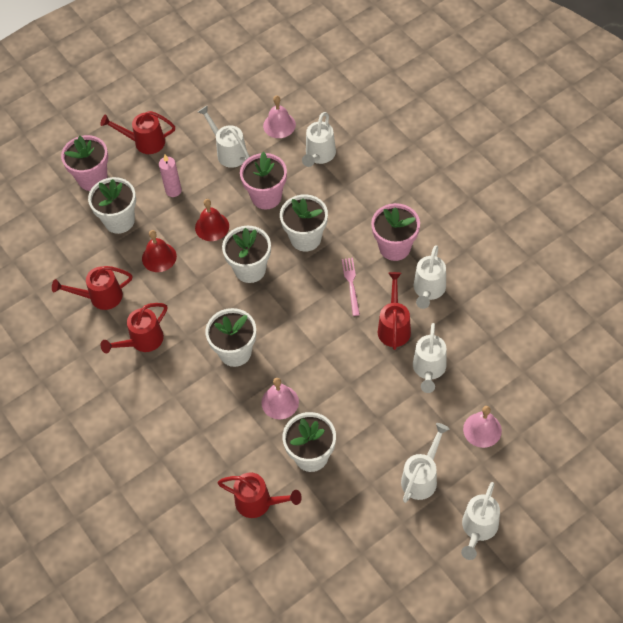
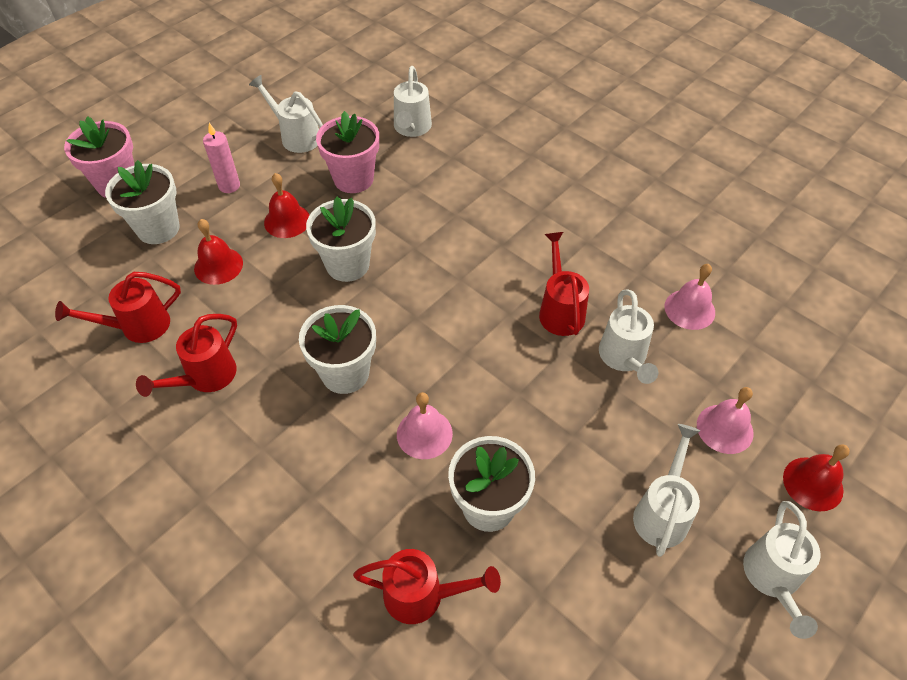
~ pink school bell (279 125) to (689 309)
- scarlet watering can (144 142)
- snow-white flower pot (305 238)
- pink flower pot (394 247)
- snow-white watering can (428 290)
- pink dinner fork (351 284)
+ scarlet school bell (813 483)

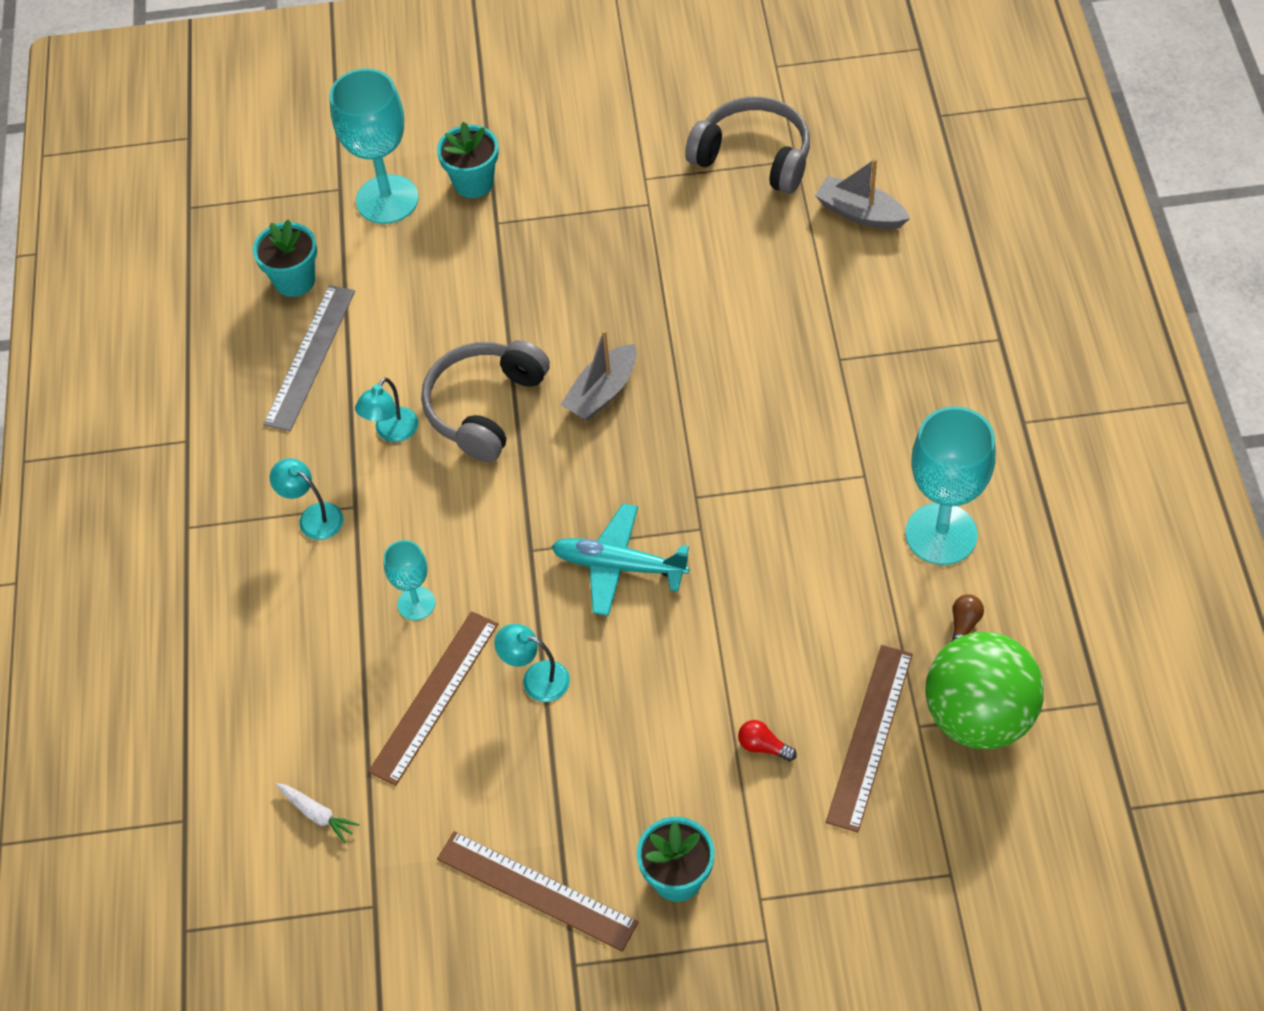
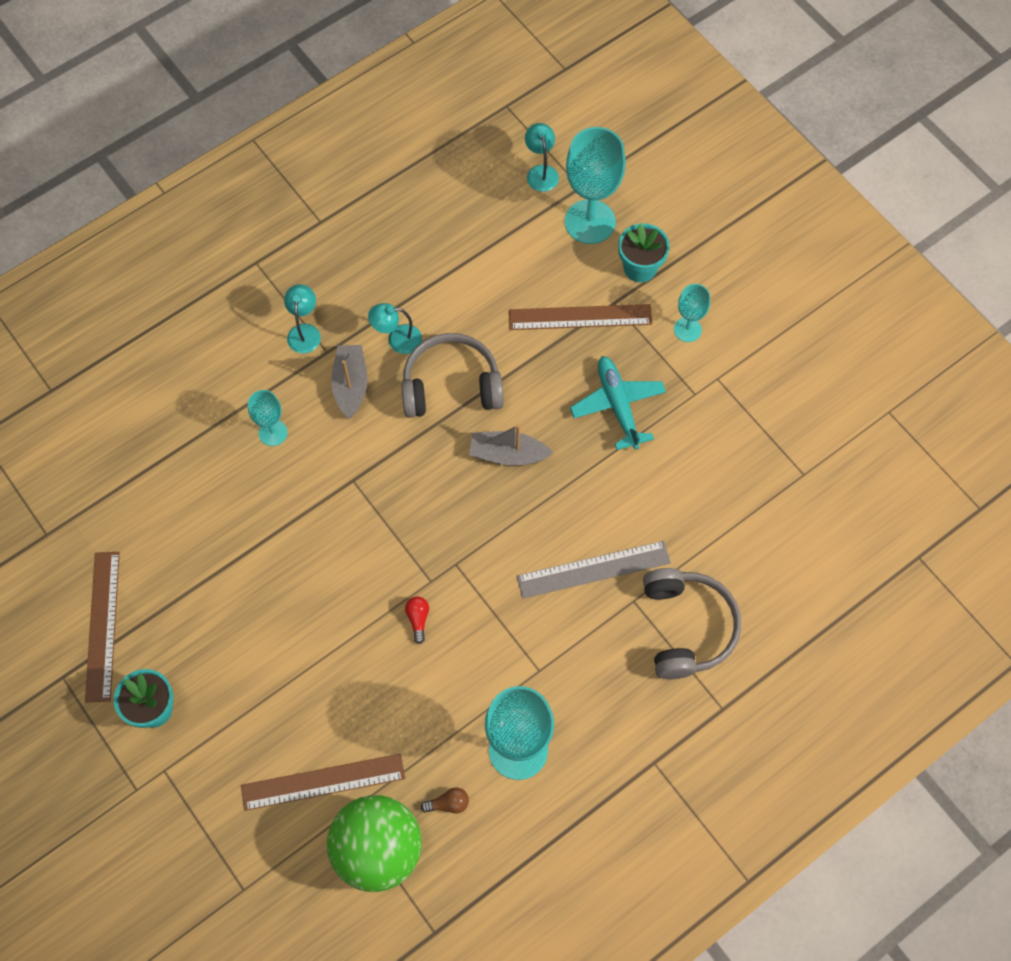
~ ash-grey over-ear headphones (754 157) to (686 627)
~ ash-grey sailboat (860 213) to (351 385)
- turquoise flower pot (294 280)
~ ash-grey ruler (310 357) to (593 570)
~ turquoise aeroplane (618 566) to (617 405)
~ russet ruler (434 696) to (580 317)
~ turquoise reading lamp (536 678) to (541 172)
~ scarlet light bulb (763 746) to (418 619)
- snow-white carrot (317 814)
+ turquoise chalice (687 329)

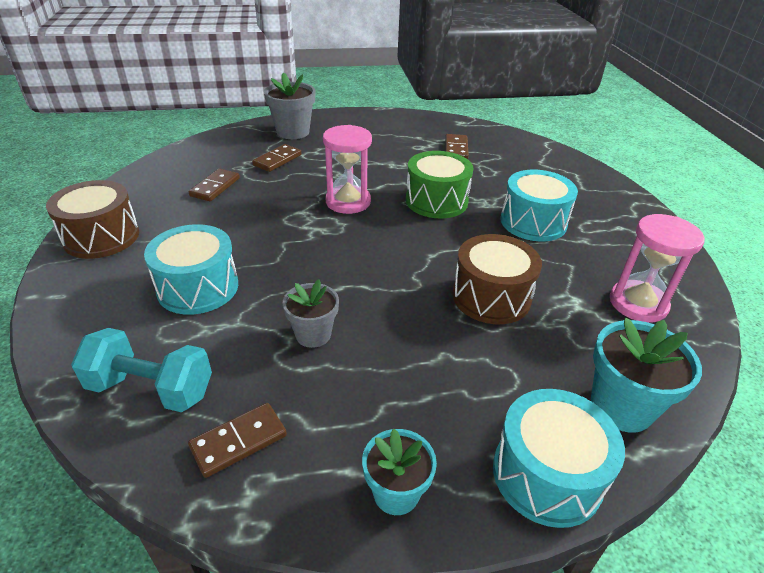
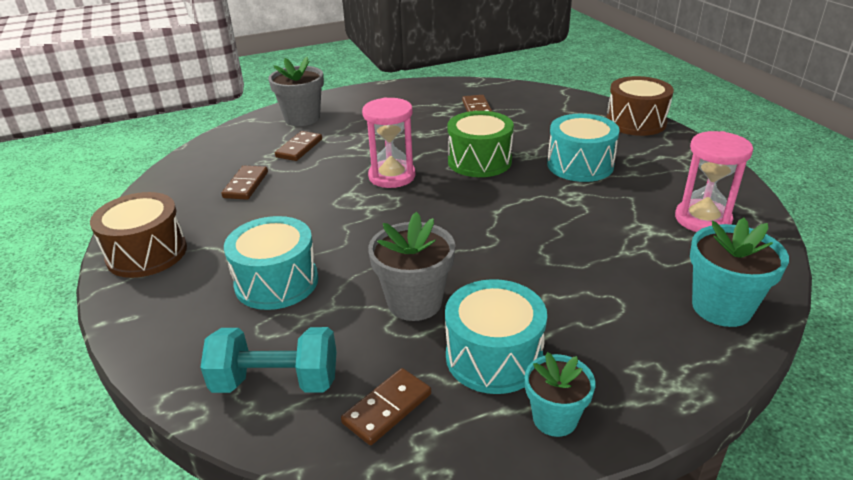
~ russet snare drum (491 297) to (636 122)
~ ash-grey flower pot (313 334) = (414 302) x1.52
~ turquoise snare drum (547 474) to (493 357)

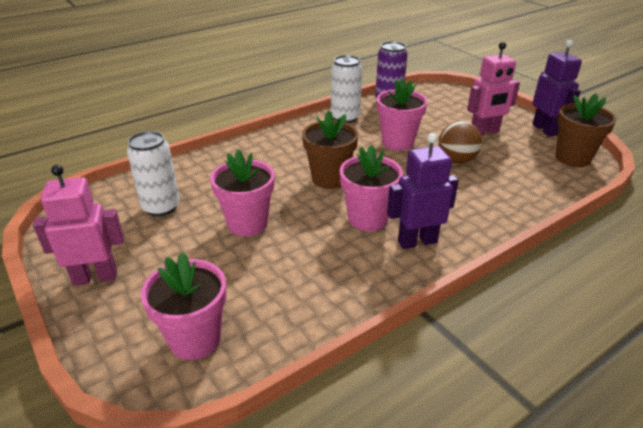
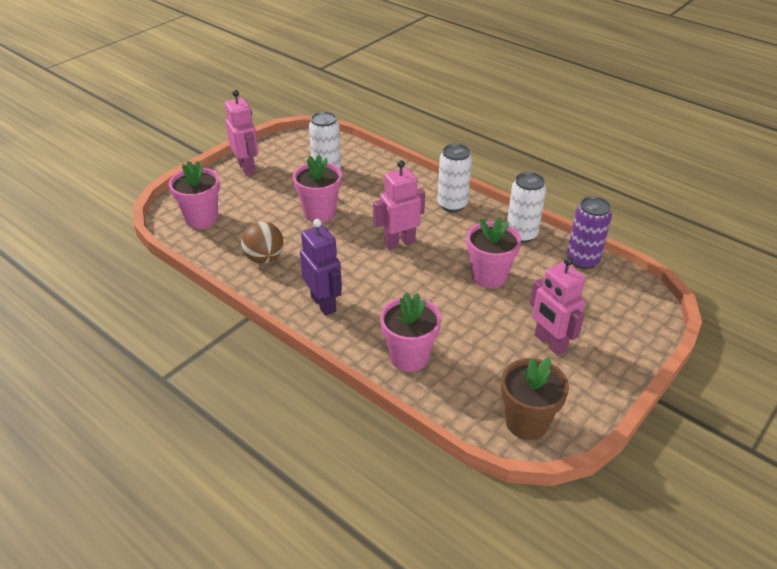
- royal purple robot figure (545 129)
~ russet flower pot (329 178) to pink robot figure (399 242)
~ russet play ball (456 160) to (264 258)
~ pink flower pot (367 218) to (409 357)
+ snow-white tin (452 204)

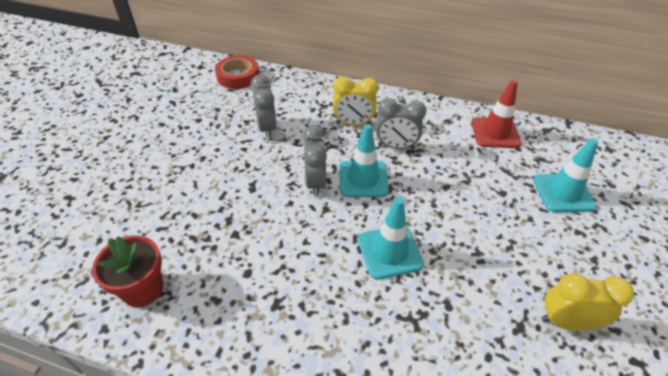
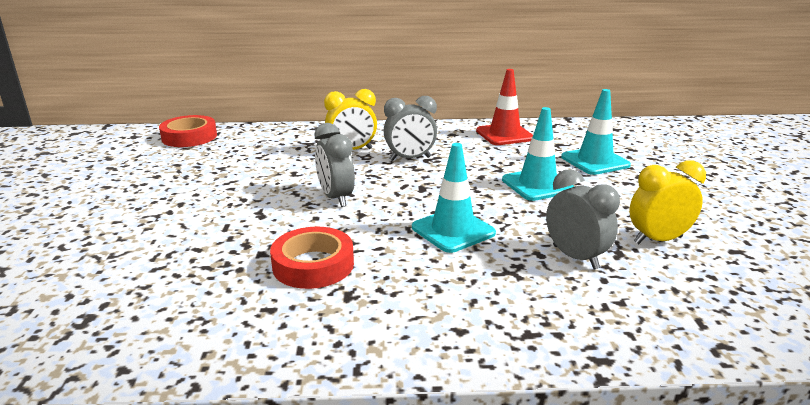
~ ash-grey alarm clock (267 128) to (575 257)
~ turquoise traffic cone (363 179) to (537 185)
- scarlet flower pot (143 289)
+ scarlet roll of tape (313 265)

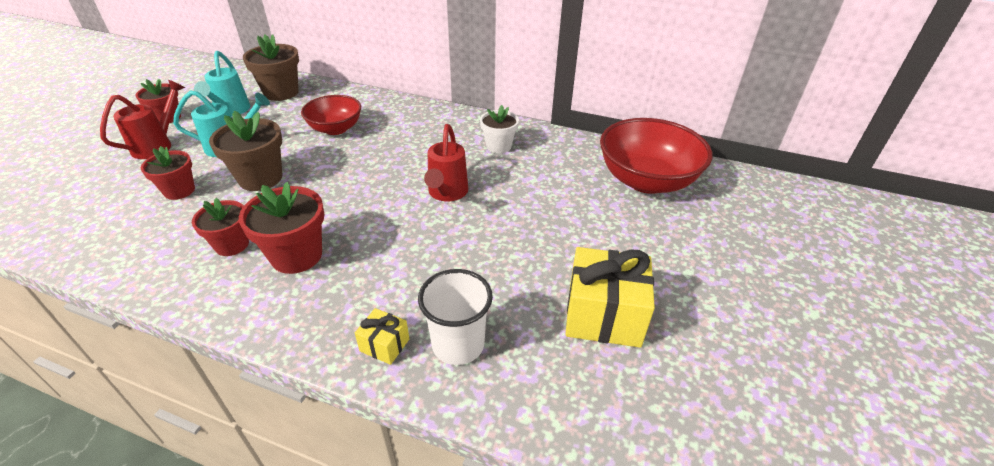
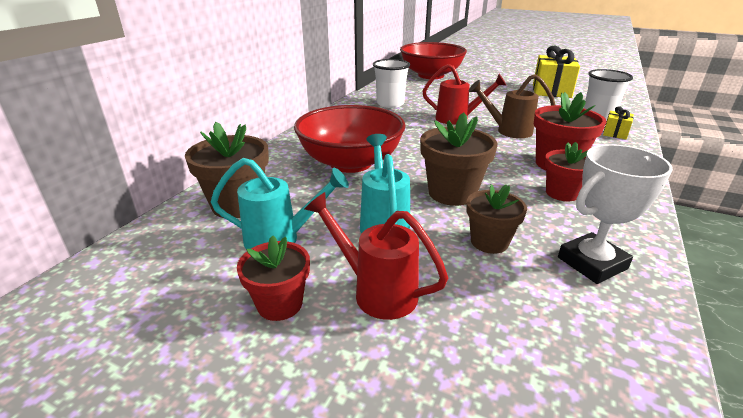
~ scarlet bowl (335 129) = (350 163) x1.62
~ snow-white flower pot (498 146) to snow-white tumbler (390 104)
~ scarlet flower pot (179 191) to russet flower pot (489 242)
+ russet watering can (508 131)
+ snow-white prize cup (592 263)

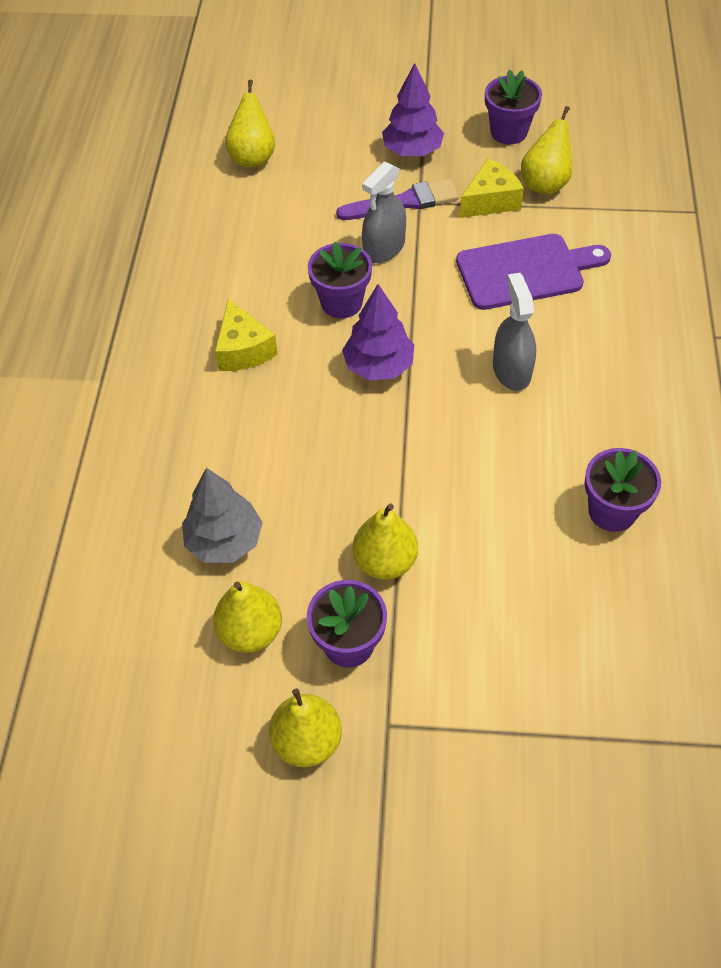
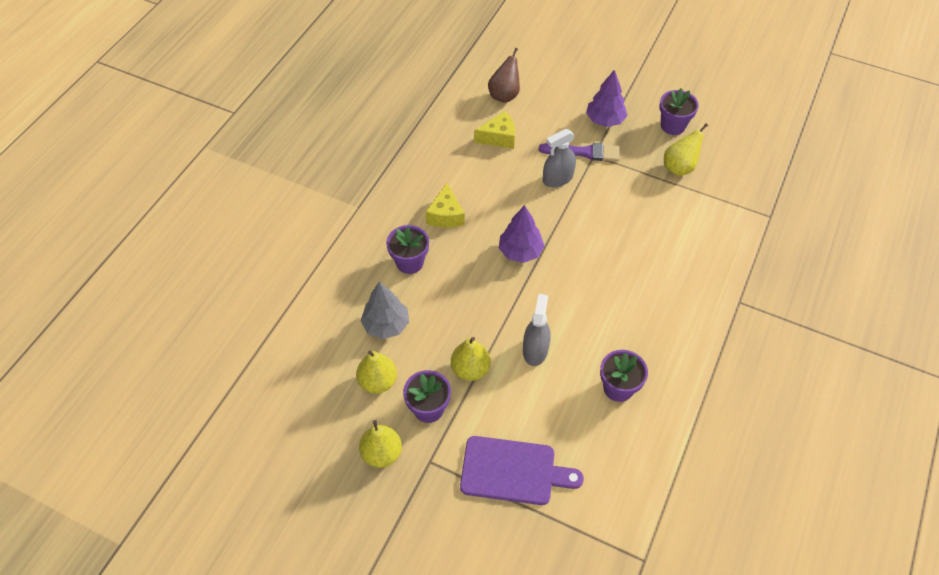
~ yellow pear fruit (253 158) to russet pear fruit (504 95)
~ yellow cheese wedge (490 201) to (499 138)
~ royal purple cutting board (525 271) to (513 471)
~ royal purple flower pot (341 303) to (410 262)
~ ash-grey spray bottle (511 370) to (535 350)

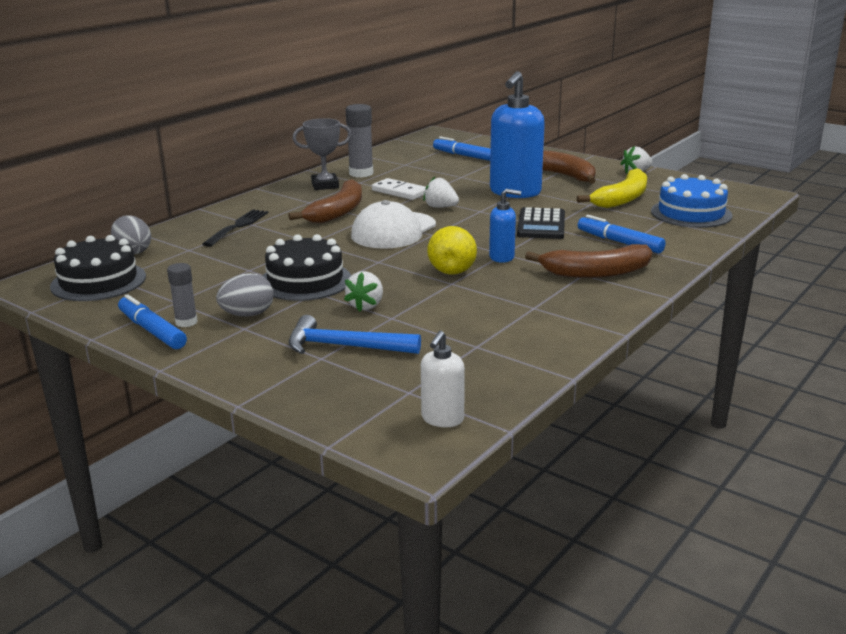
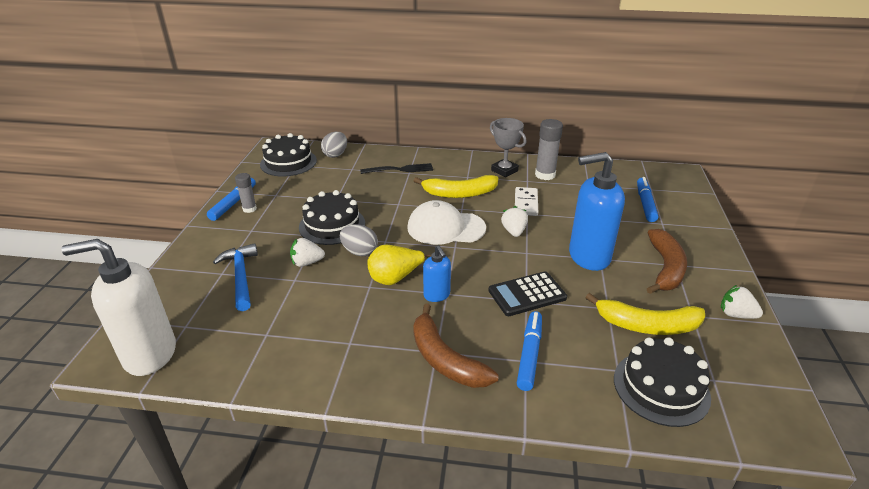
~ blue gateau (691 213) to black gateau (661 387)
~ russet toy banana (338 212) to yellow toy banana (459 193)
~ ash-grey egg (247 315) to (359 252)
~ snow-white pump bottle (442 419) = (149 354) x1.99

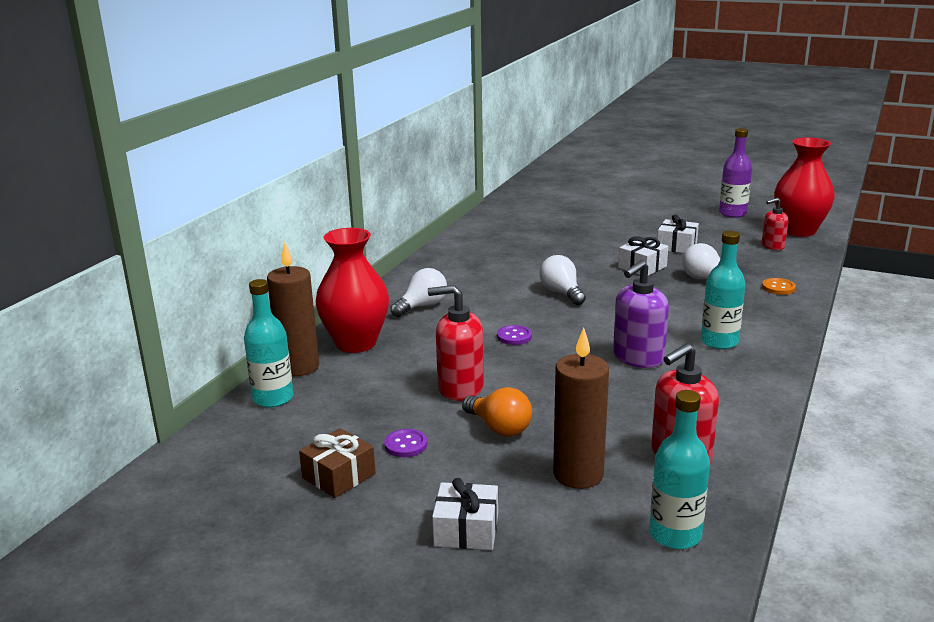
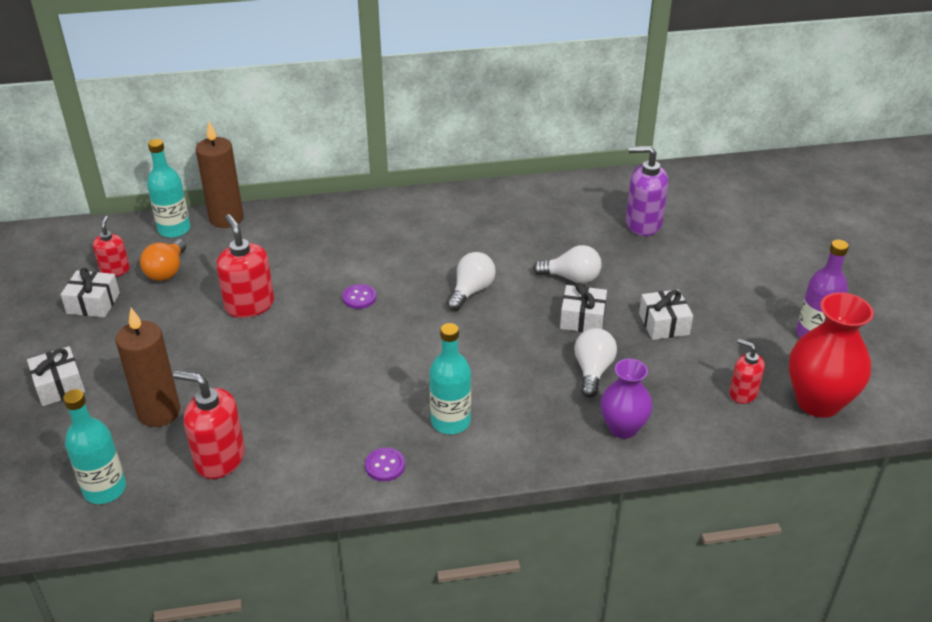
- scarlet flower vase (356 343)
~ royal purple pump bottle (638 358) to (643 224)
~ snow-white light bulb (422 306) to (571 278)
~ orange-coloured sewing button (778 288) to royal purple flower vase (623 428)
~ orange-coloured light bulb (499 428) to (167 271)
~ russet wrapped gift (339 476) to snow-white wrapped gift (93 303)
~ royal purple sewing button (405 445) to (385 466)
+ scarlet pump bottle (115 270)

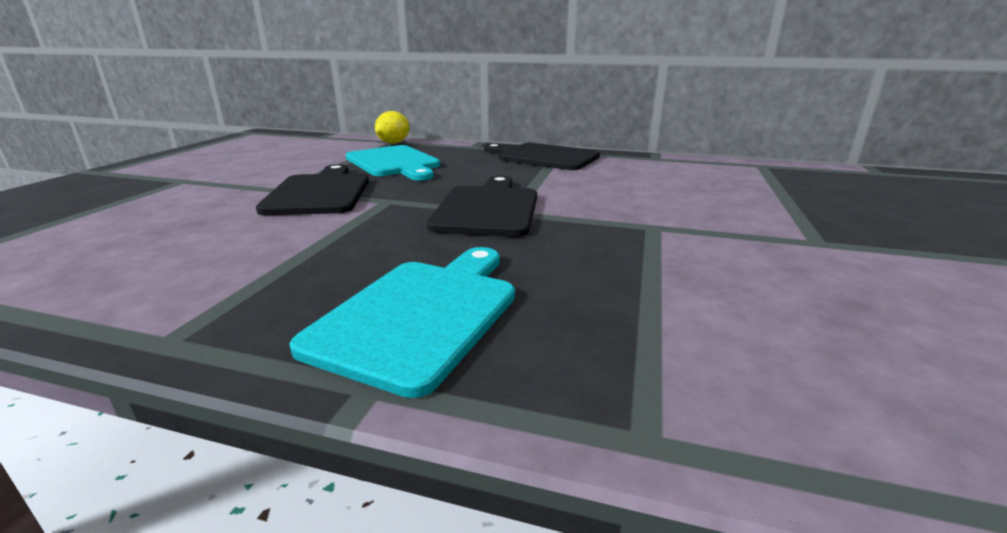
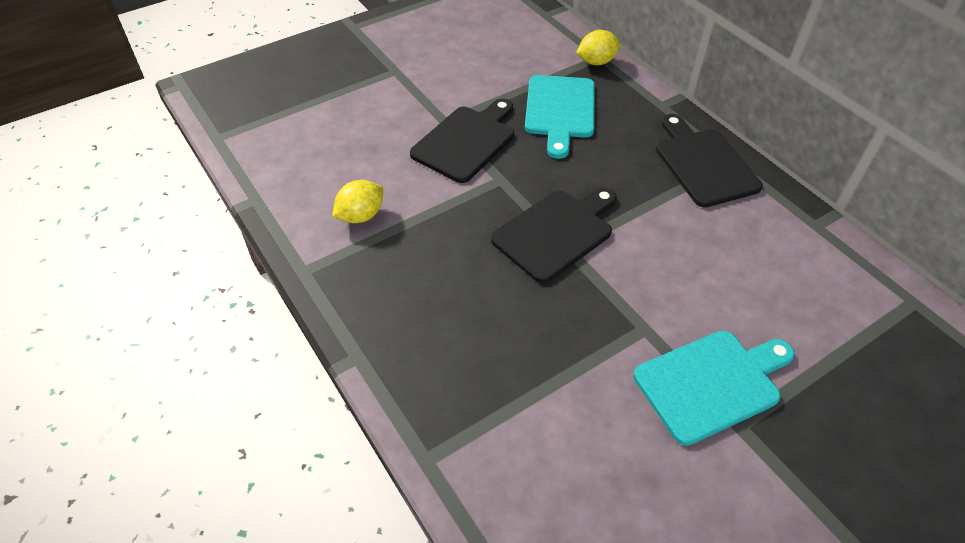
~ turquoise cutting board (421 314) to (712 383)
+ yellow toy lemon (360 216)

